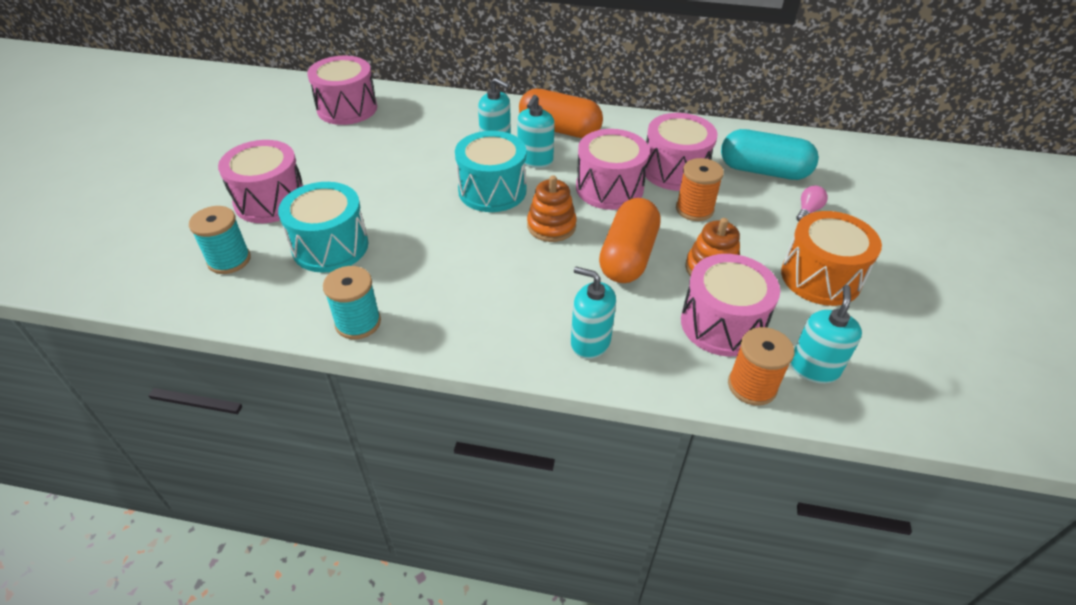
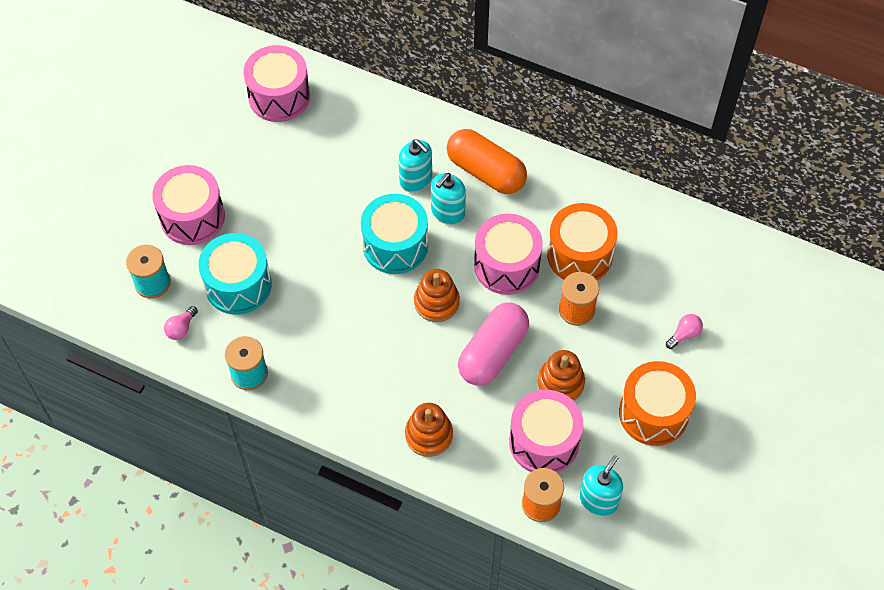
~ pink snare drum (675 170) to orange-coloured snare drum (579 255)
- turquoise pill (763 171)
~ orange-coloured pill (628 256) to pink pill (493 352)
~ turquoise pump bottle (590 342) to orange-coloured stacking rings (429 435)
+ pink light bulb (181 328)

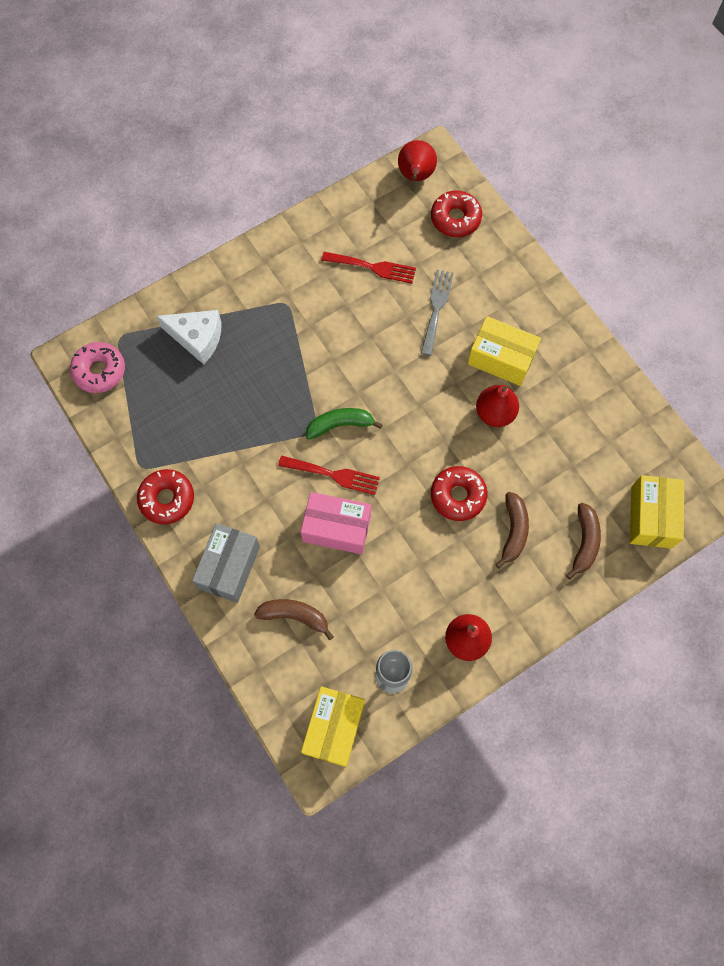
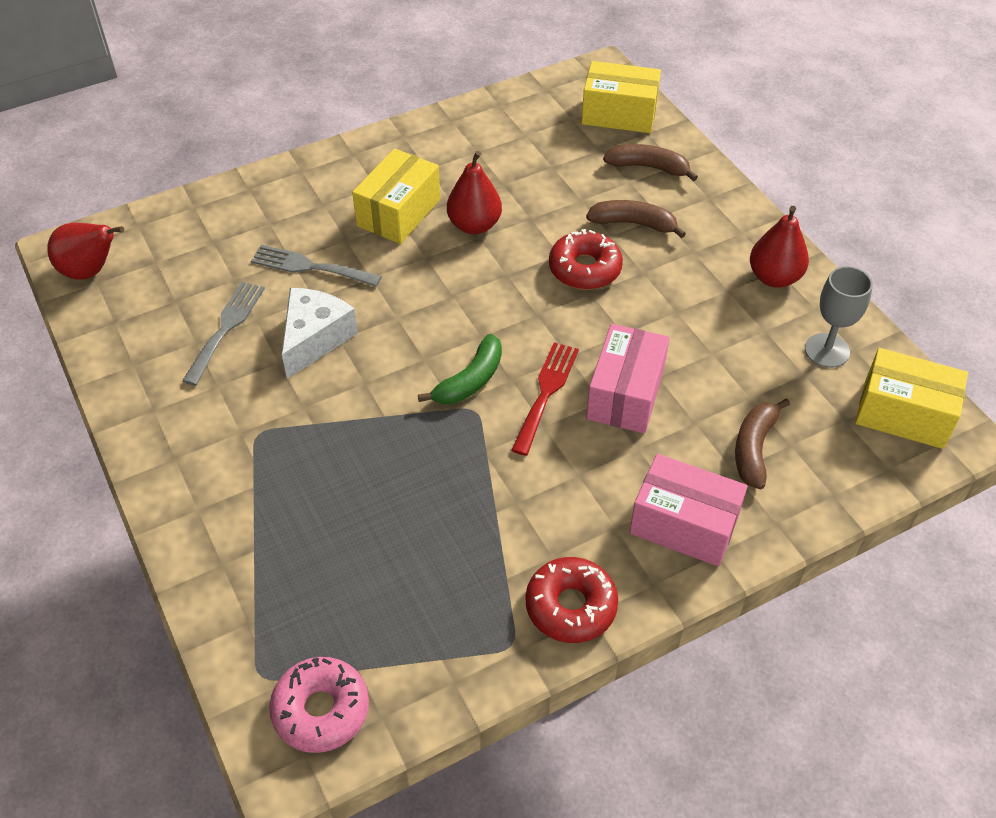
- scarlet doughnut (455 218)
~ scarlet dinner fork (373 267) to ash-grey dinner fork (226 328)
~ snow-white cheese wedge (197 338) to (315 339)
~ emerald toy banana (340 425) = (470 380) 135 degrees counterclockwise
~ ash-grey box (229 567) to pink box (684 524)

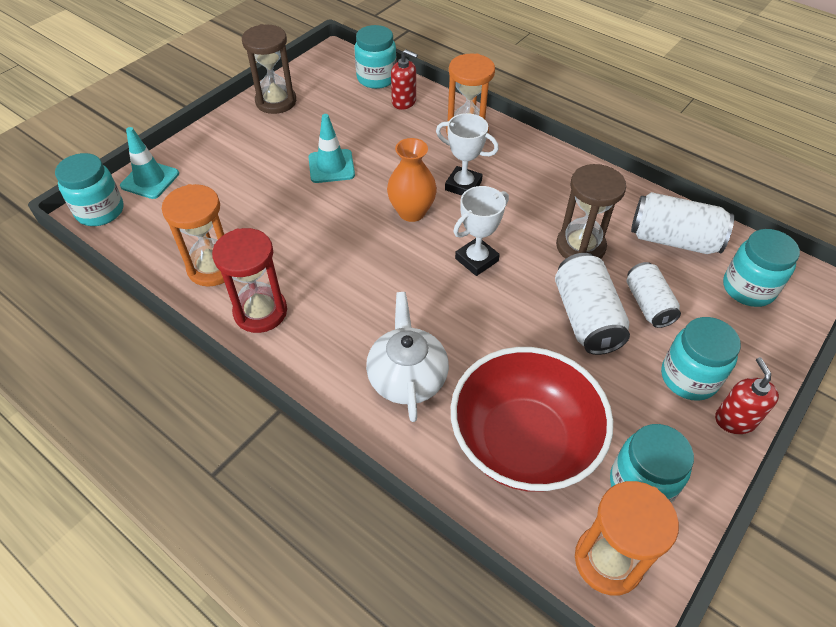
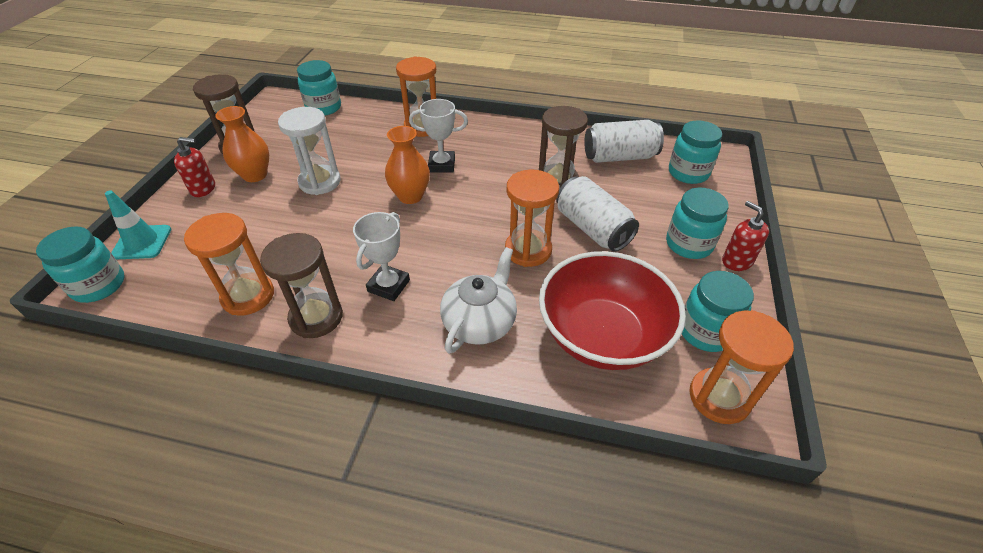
~ scarlet pump bottle (404 102) to (203 188)
~ turquoise traffic cone (331 166) to snow-white sandglass (320 182)
~ snow-white prize cup (476 259) to (388 286)
~ scarlet sandglass (260 312) to russet sandglass (316 317)
- snow-white tin (648 304)
~ snow-white china teapot (407 377) = (480 322) 60 degrees clockwise
+ orange-coloured flower vase (255 175)
+ orange-coloured sandglass (528 250)

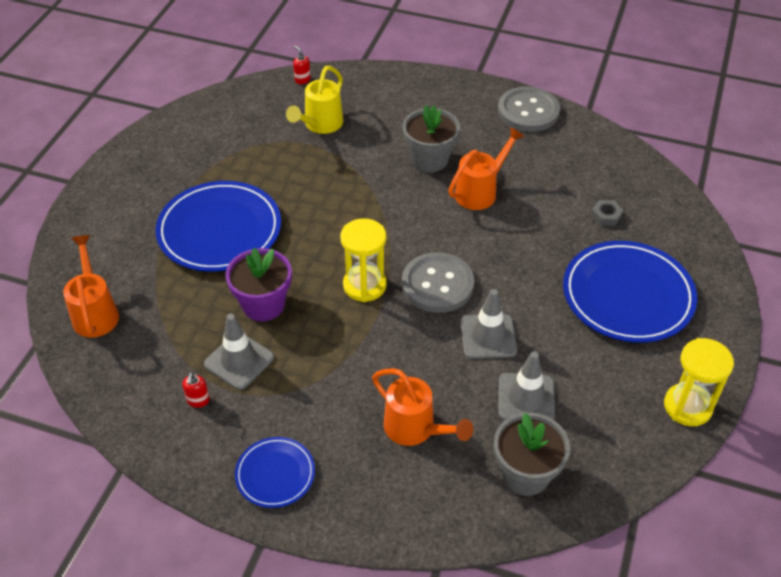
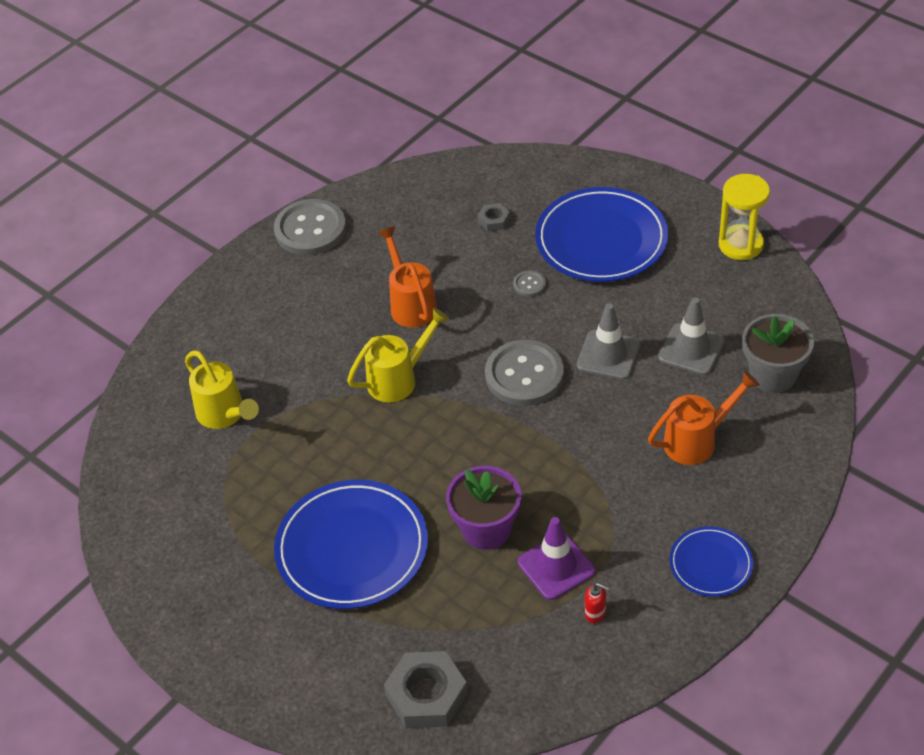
- scarlet pump bottle (302 80)
- ash-grey flower pot (429 159)
- yellow sandglass (364 285)
~ orange-coloured watering can (95 313) to ash-grey hexagon nut (426 695)
~ ash-grey traffic cone (239 361) to royal purple traffic cone (556 566)
+ ash-grey sewing button (529 284)
+ yellow watering can (398 379)

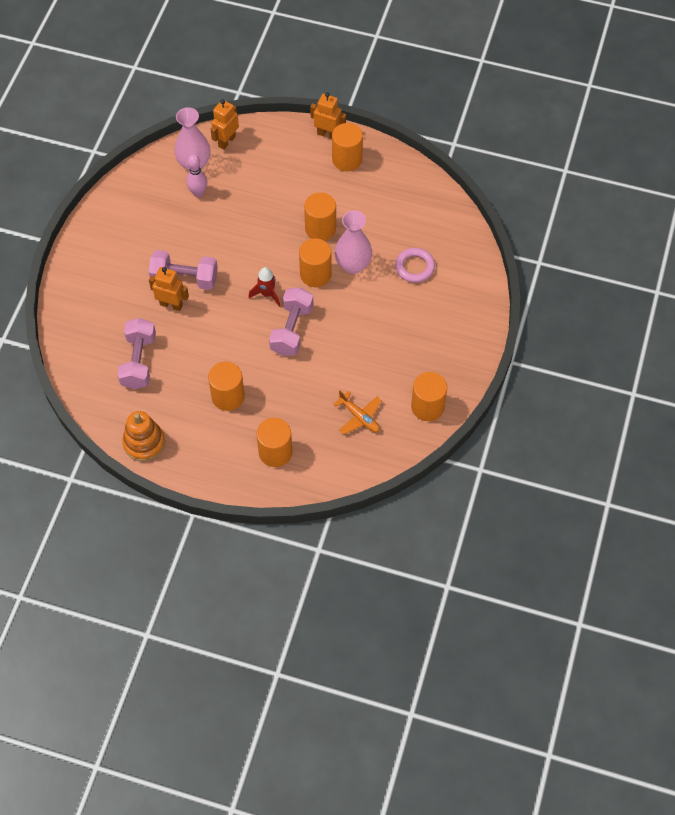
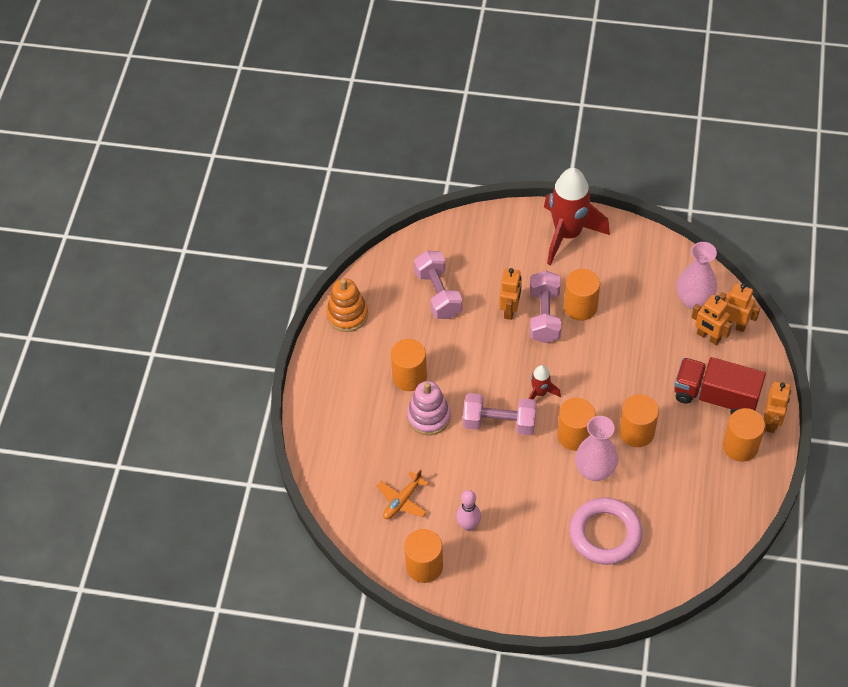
~ pink skittle (198 193) to (468 525)
~ pink hoop (414 267) = (605 534) x1.55
~ pink dumbbell (139 361) = (438 294) 75 degrees clockwise
~ orange-coloured cylinder shape (275 452) to (580 307)
+ scarlet toy rocket (568 234)
+ orange-coloured robot figure (708 337)
+ scarlet toy truck (715 396)
+ pink stacking rings (429 417)

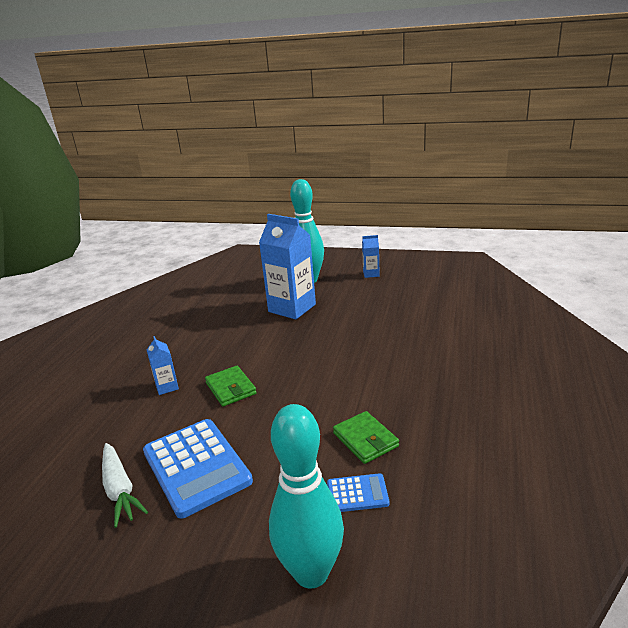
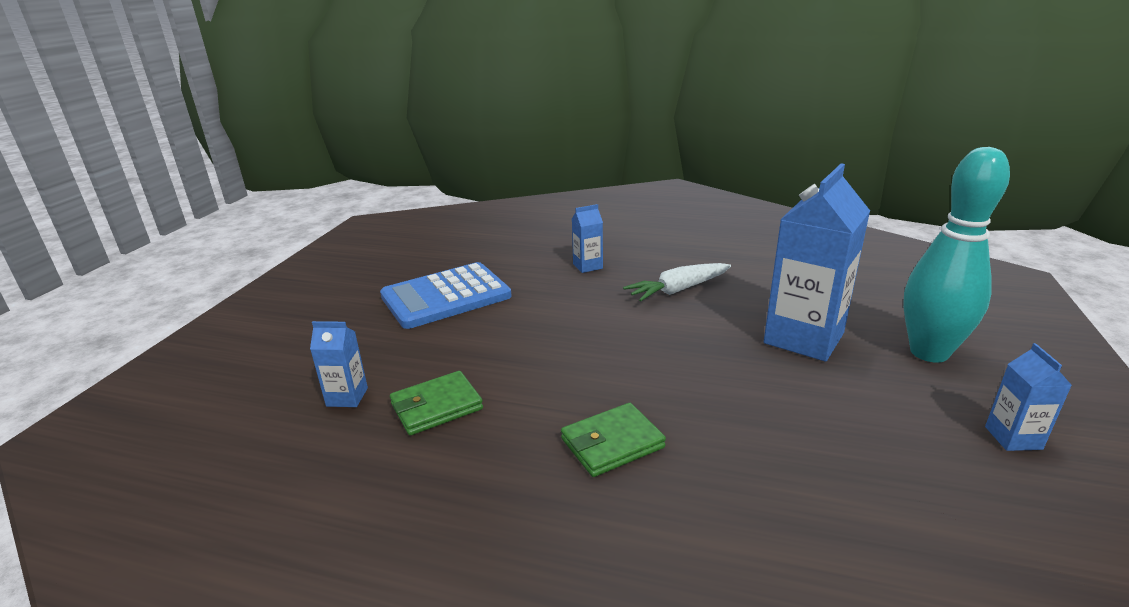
~ emerald wallet (230 388) to (612 443)
- turquoise skittle (311 572)
~ snow-white carrot (120 489) to (678 290)
~ blue adding machine (357 493) to blue milk carton (347 397)

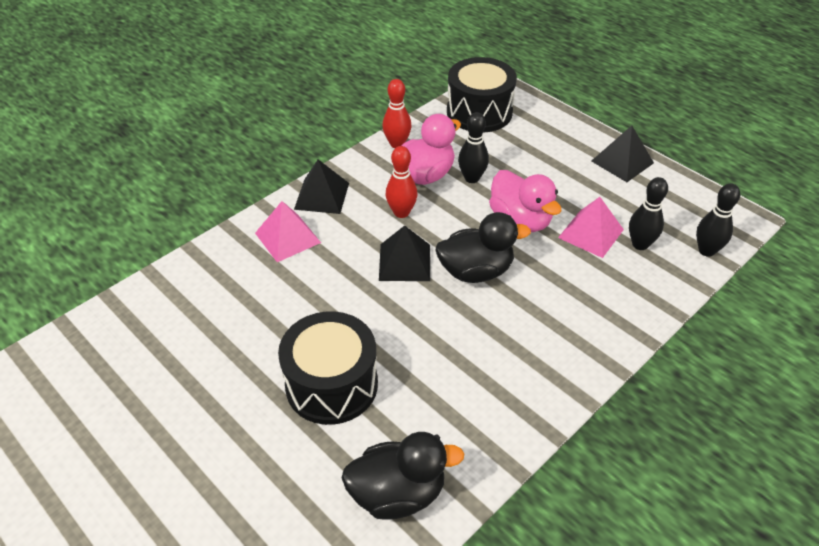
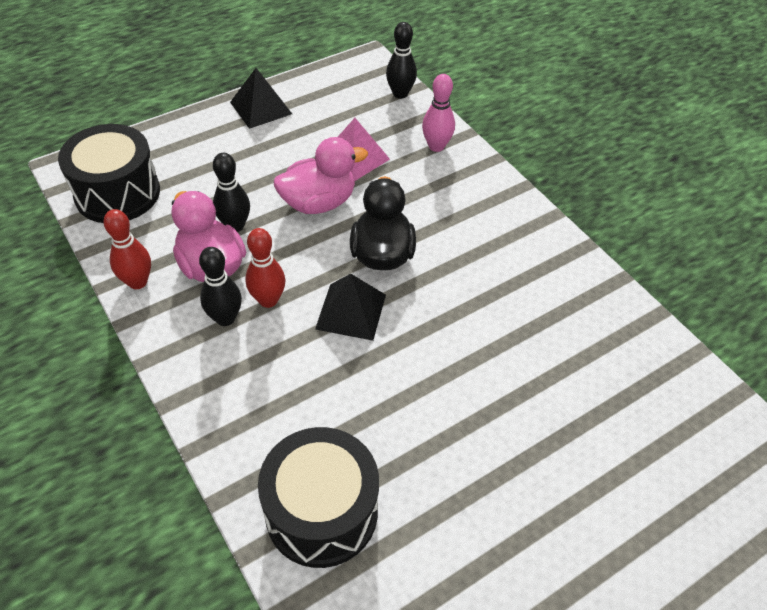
- black solid pyramid (322 196)
~ black skittle (640 244) to (225 318)
- pink solid pyramid (287 237)
~ black snare drum (332 384) to (321 511)
- black rubber duck (398 493)
+ pink skittle (436 146)

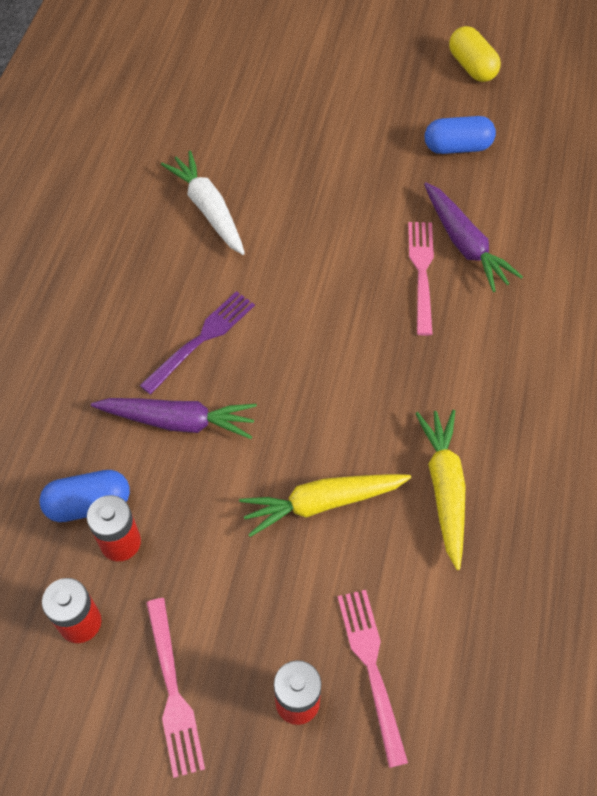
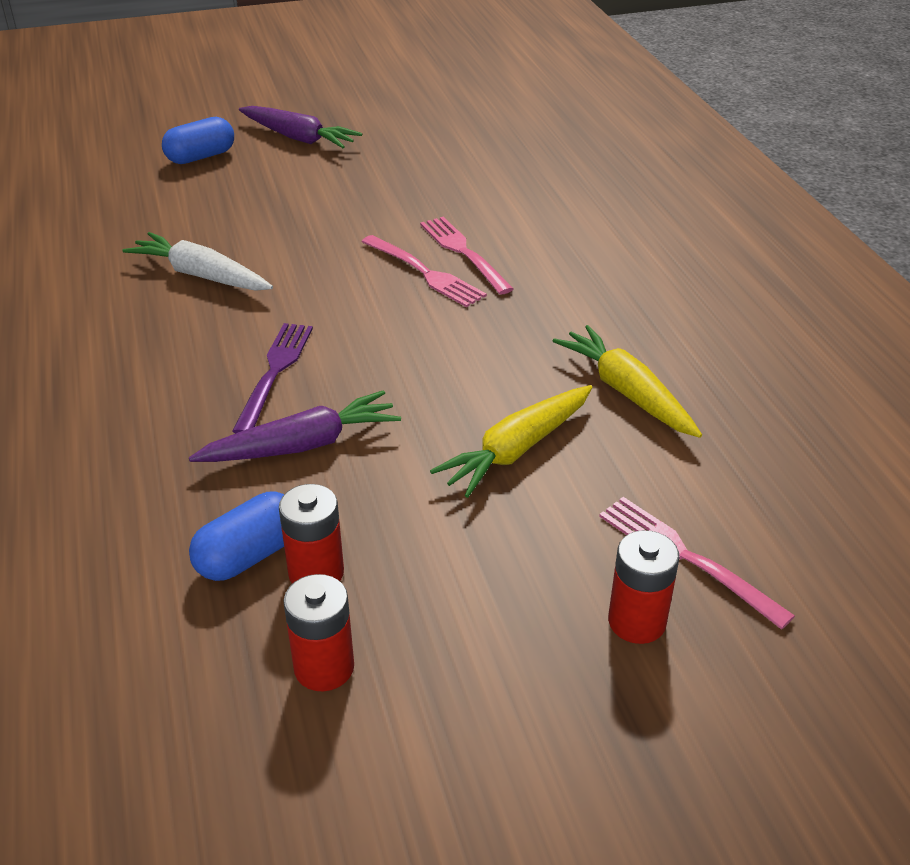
- yellow pill (472 66)
~ blue pill (457 147) to (201 157)
~ royal purple carrot (464 244) to (298 138)
~ pink dinner fork (173 692) to (425 273)

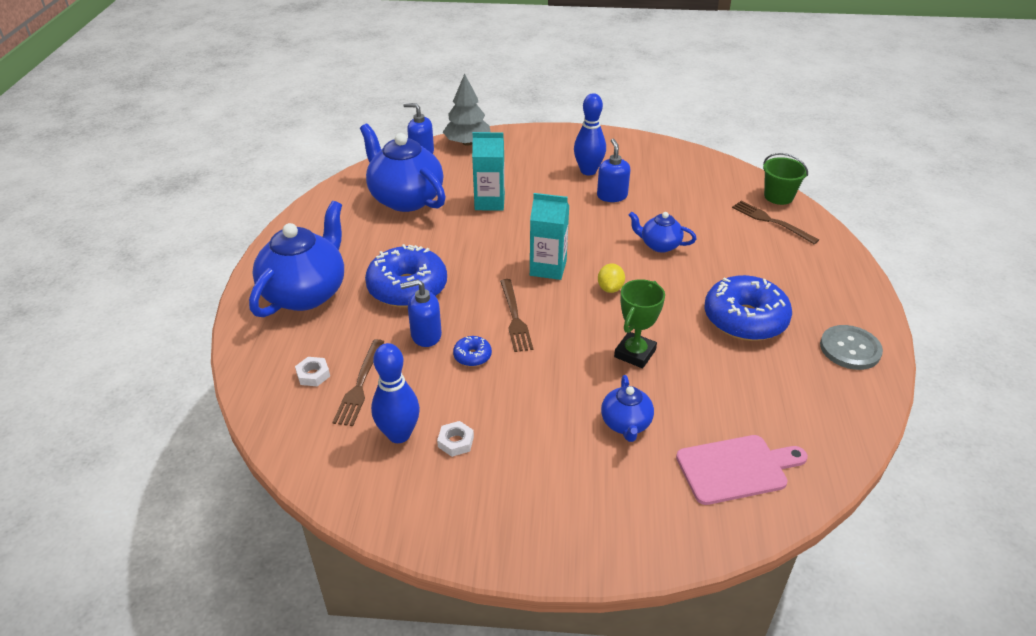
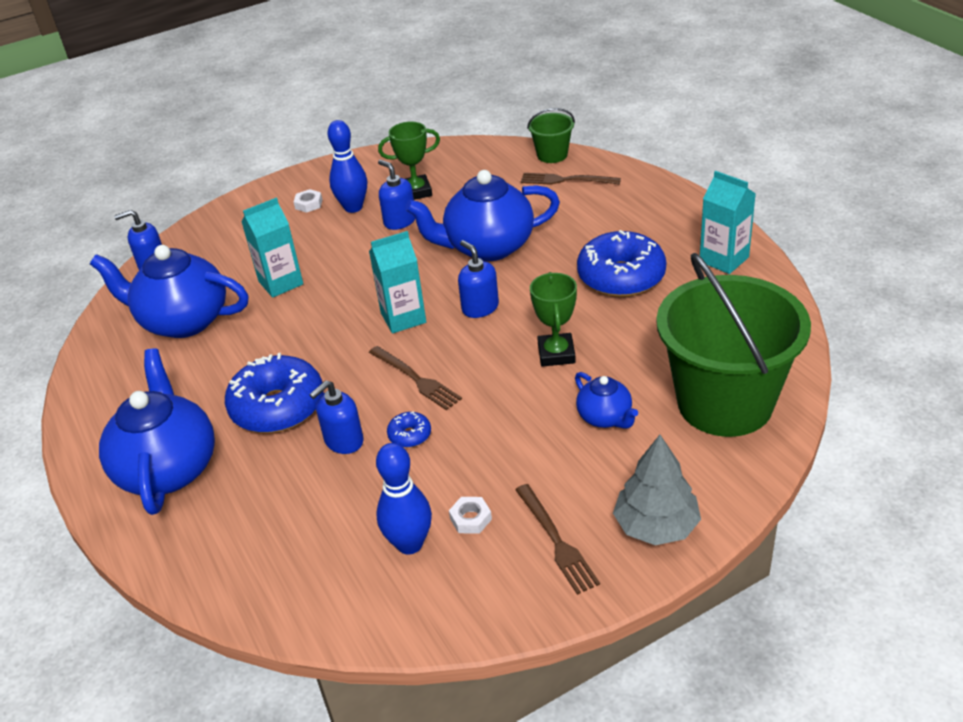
~ ash-grey tree (467 143) to (656 526)
~ blue china teapot (659 245) = (488 247) x1.98
~ yellow toy lemon (610 288) to blue pump bottle (480 307)
~ ash-grey sewing button (850 349) to turquoise milk carton (724 259)
~ russet dinner fork (360 385) to (556 541)
~ snow-white hexagon nut (313 375) to (309 204)
~ pink cutting board (736 468) to emerald bucket (724 403)
+ emerald prize cup (416 192)

